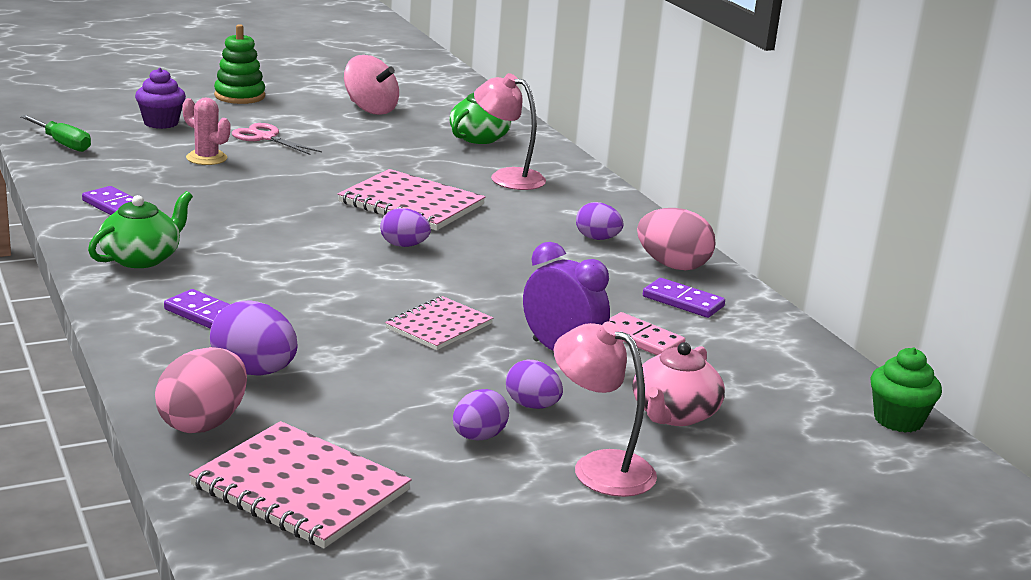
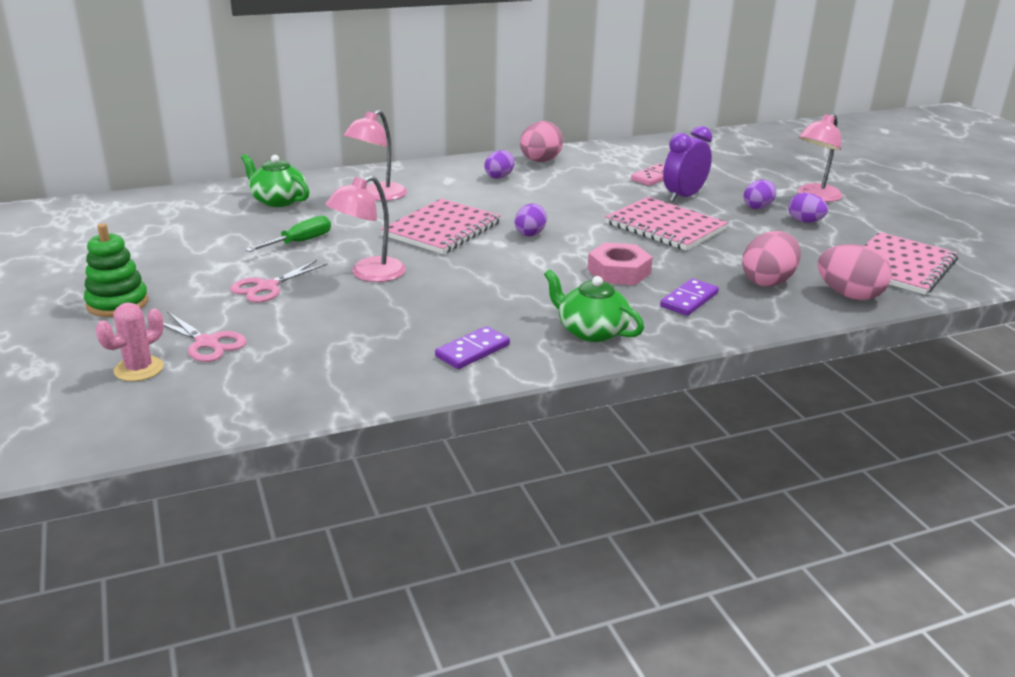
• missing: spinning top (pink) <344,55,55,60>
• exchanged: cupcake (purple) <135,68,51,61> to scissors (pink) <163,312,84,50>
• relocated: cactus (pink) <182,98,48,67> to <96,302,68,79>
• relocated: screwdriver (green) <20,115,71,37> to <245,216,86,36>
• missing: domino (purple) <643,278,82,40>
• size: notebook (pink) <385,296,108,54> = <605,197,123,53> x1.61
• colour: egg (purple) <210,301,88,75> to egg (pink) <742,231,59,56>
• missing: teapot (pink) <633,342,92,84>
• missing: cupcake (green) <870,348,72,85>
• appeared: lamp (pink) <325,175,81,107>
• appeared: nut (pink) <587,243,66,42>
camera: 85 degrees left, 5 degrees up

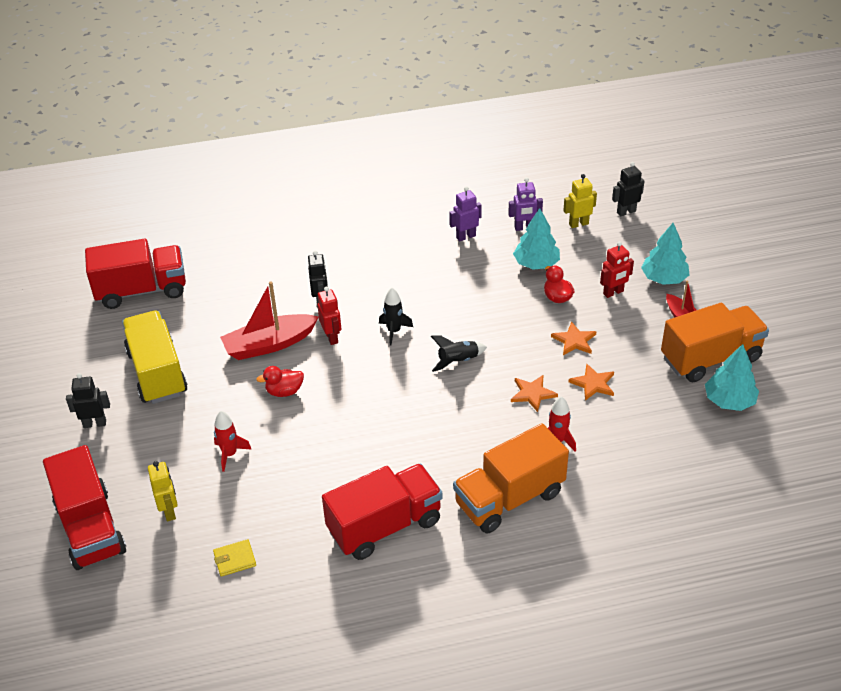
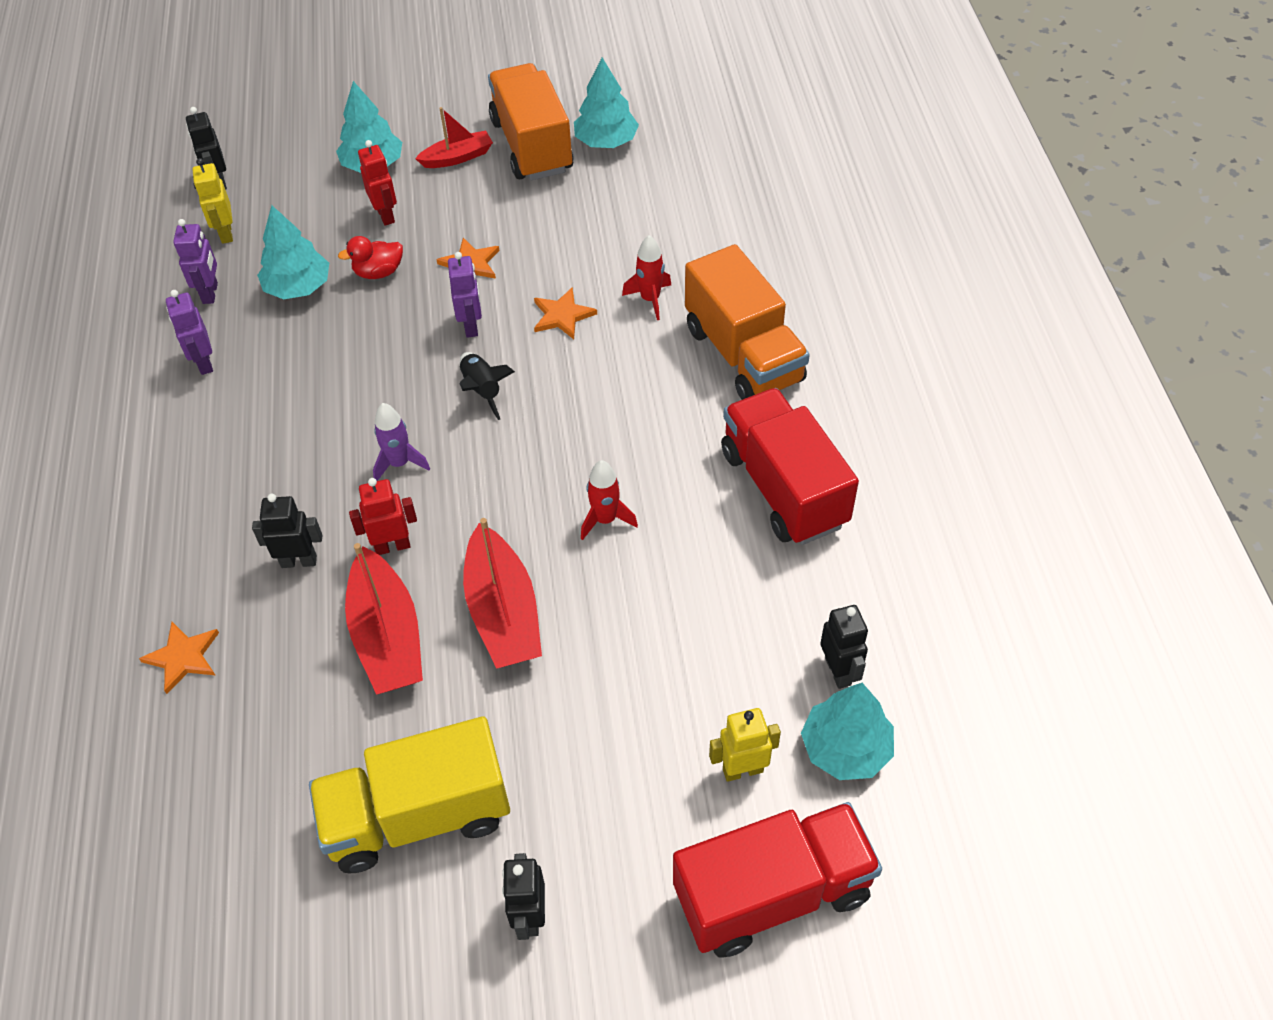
• missing: truck (red) <85,239,101,70>
• colour: rocket (black) <379,288,34,58> to rocket (purple) <373,403,57,78>
• relocated: star (orange) <568,364,46,37> to <139,622,80,72>
• exchanged: duck (red) <256,366,48,31> to boat (red) <463,518,79,151>
• relocated: rocket (red) <214,411,38,61> to <581,460,57,80>
• exchanged: wallet (yellow) <213,539,43,38> to robot (black) <820,605,48,84>
• appeared: robot (purple) <448,252,34,86>
• appeared: tree (turquoise) <801,683,93,97>
camera: 85 degrees left, 10 degrees up

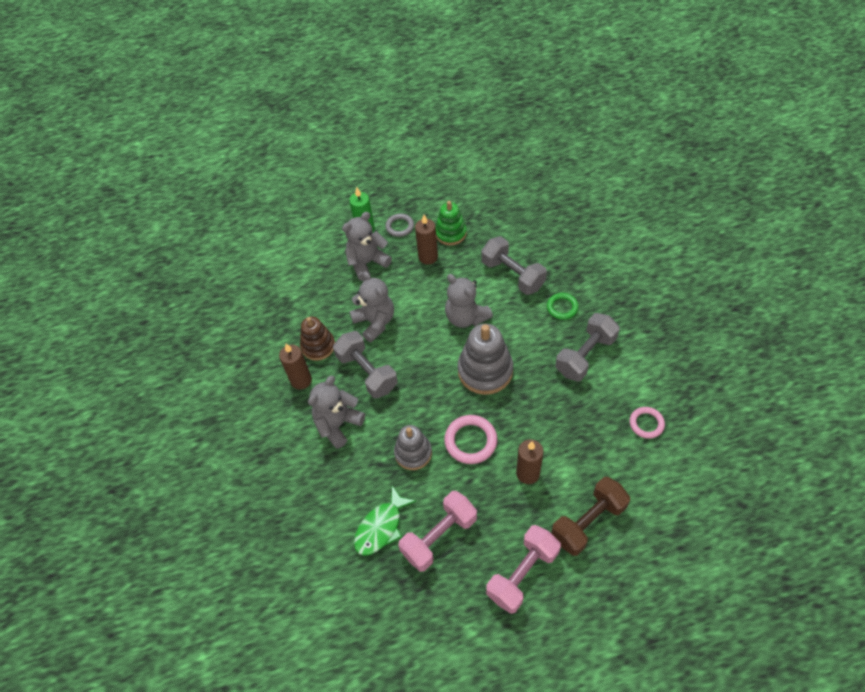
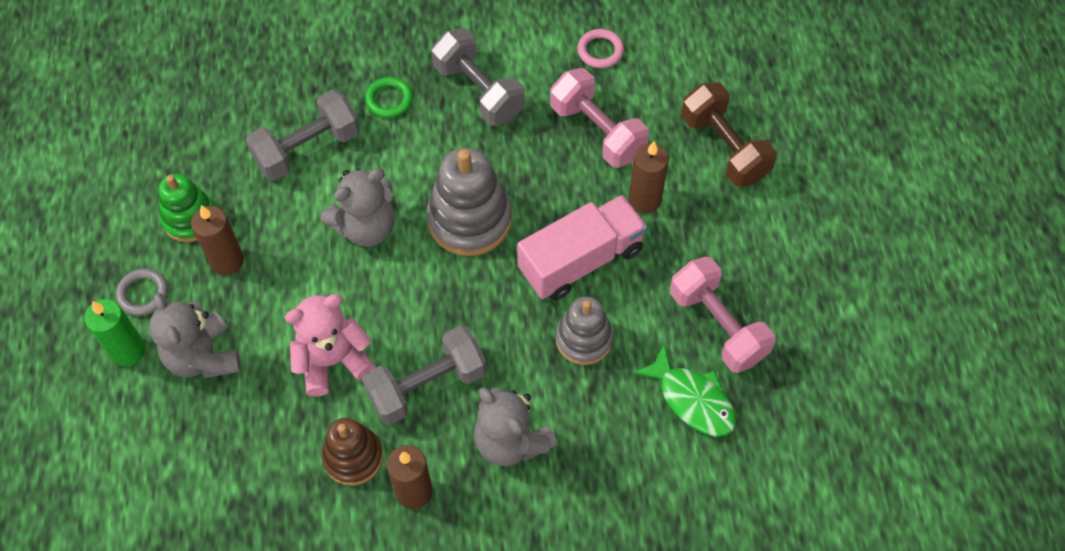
• colour: teddy bear (grey) <349,271,45,72> to teddy bear (pink) <285,294,90,103>
• exchanged: ring (pink) <444,415,54,49> to truck (pink) <517,195,130,106>
• relocated: dumbbell (pink) <486,525,75,89> to <550,68,99,100>
camera: 85 degrees left, 5 degrees up

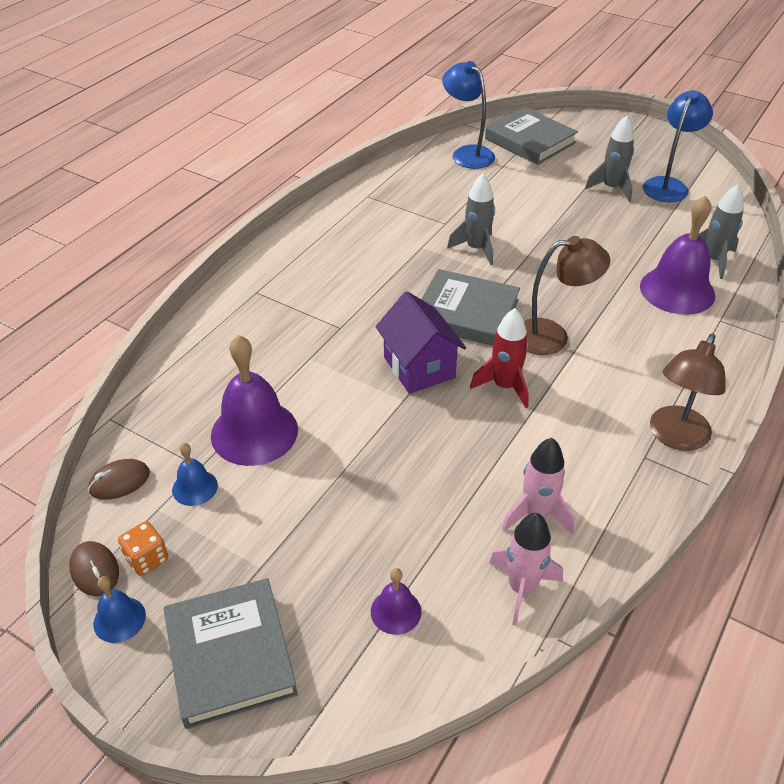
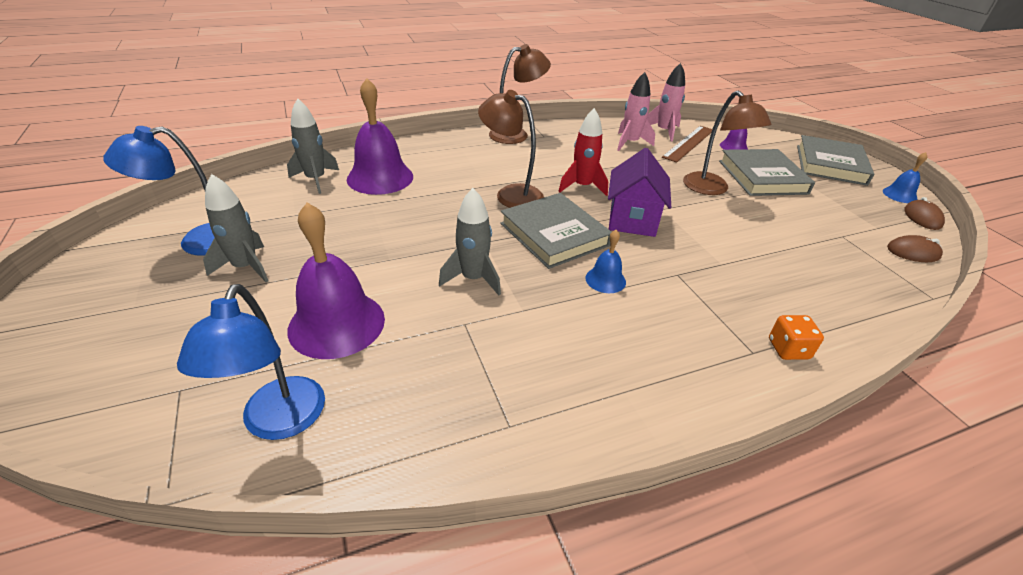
• relocated: book (grey) <485,107,93,58> to <719,149,96,47>
• relocated: bell (purple) <211,335,87,131> to <287,203,98,156>
• relocated: bell (blue) <172,443,46,63> to <586,230,40,63>
• relocated: dice (orange) <118,521,50,55> to <769,315,55,45>
• appeared: lamp (brown) <683,90,88,105>
• appeared: ruler (brown) <662,126,50,37>
camera: 145 degrees left, 5 degrees down

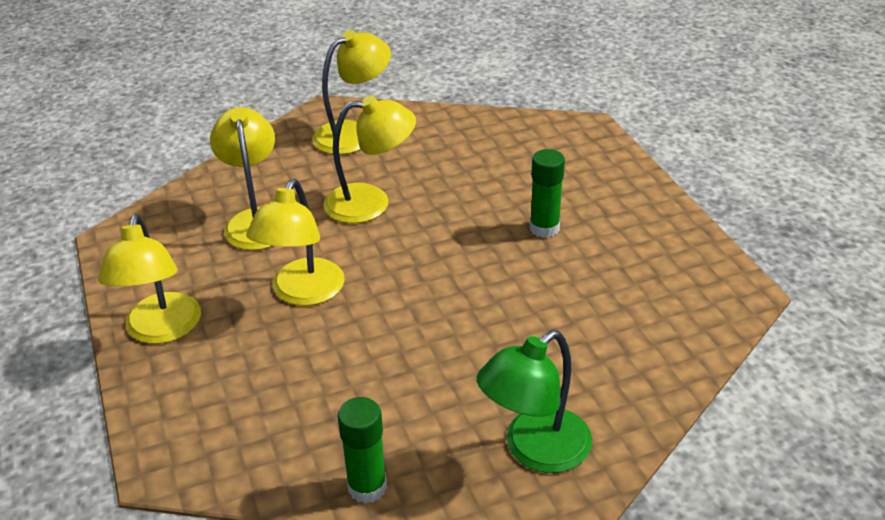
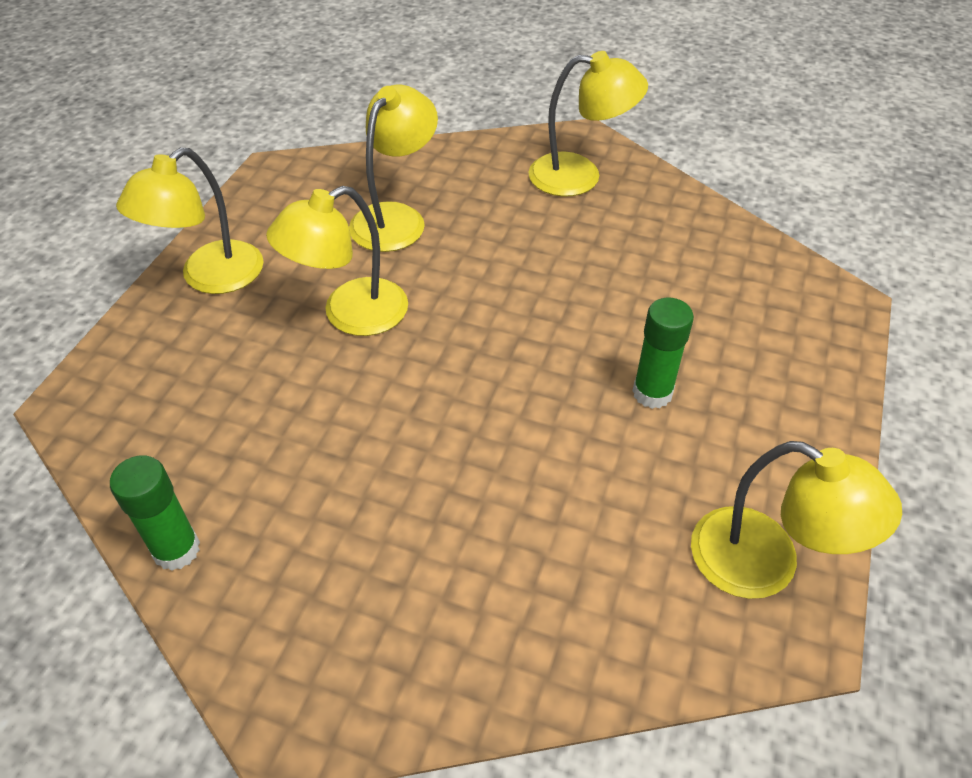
• relocated: lamp (yellow) <323,96,93,127> to <691,441,211,158>
• missing: lamp (green) <477,330,115,143>
camera: 40 degrees right, 10 degrees up

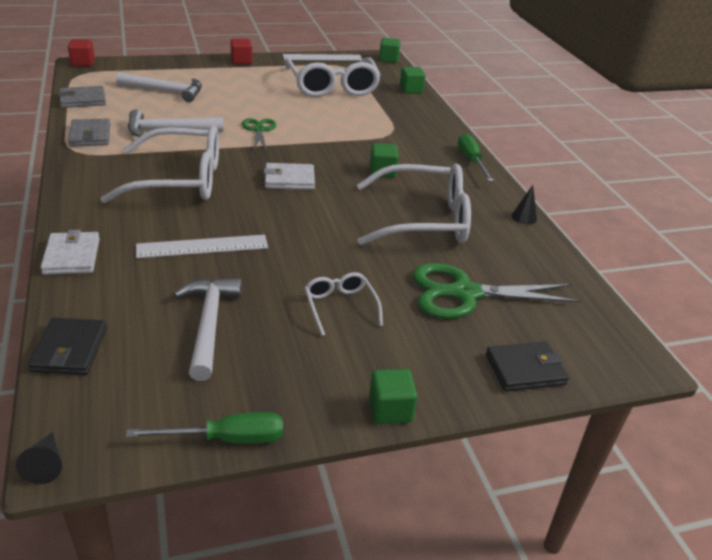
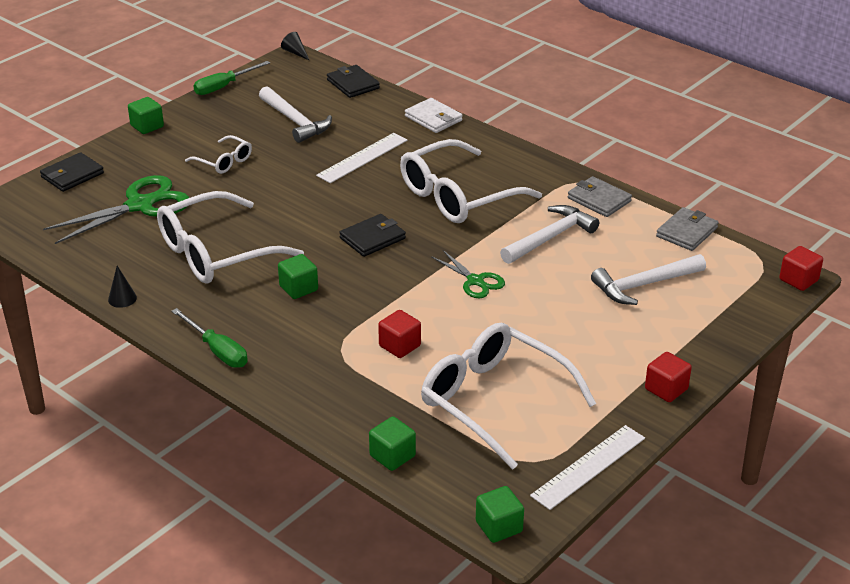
• colour: wallet (white) <264,163,51,27> to wallet (black) <339,214,67,43>
• appeared: cube (red) <378,310,43,48>
camera: 150 degrees right, 0 degrees up

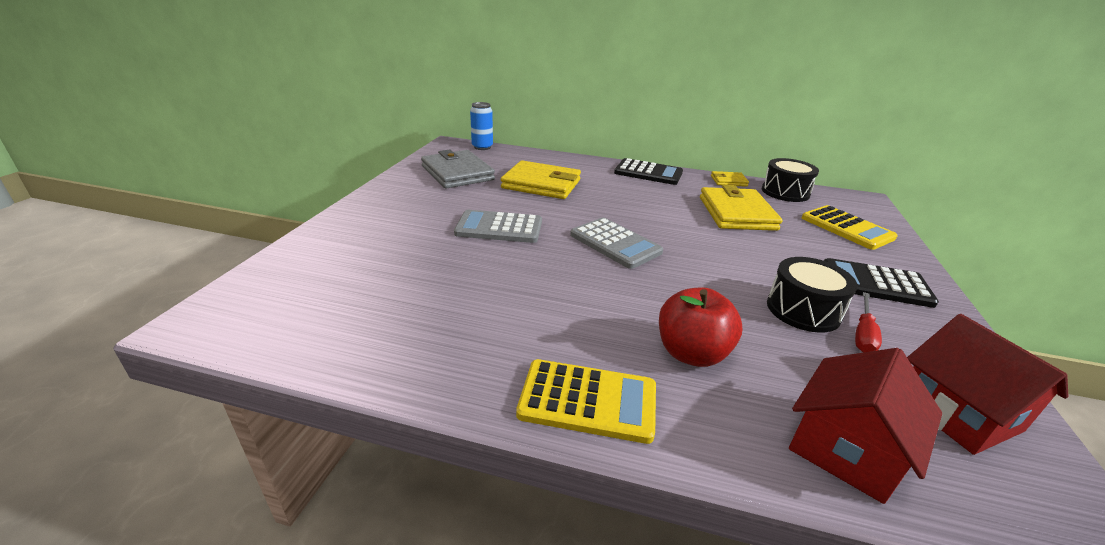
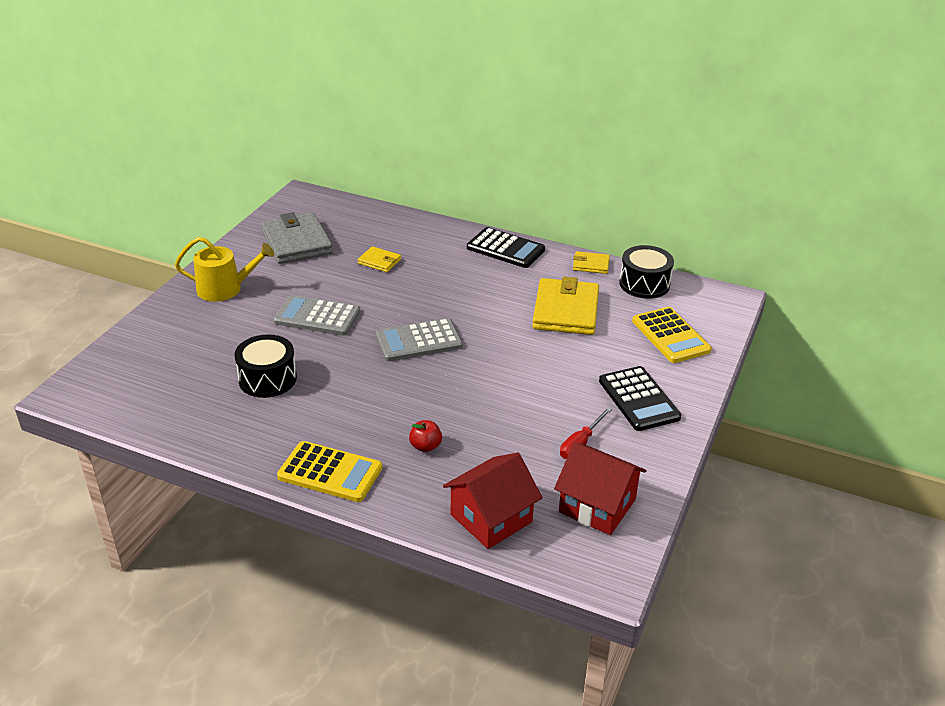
• missing: can (blue) <470,102,23,48>
• size: wallet (yellow) <501,160,80,39> = <358,246,43,26> x0.49
• spun: calculator (grey) <570,218,93,51> = <376,318,87,43> 105 degrees clockwise
• relocated: drum (black) <767,257,90,76> to <234,335,63,63>
• spun: calculator (black) <824,258,115,50> = <599,366,82,65> 135 degrees counterclockwise
• size: apple (red) <659,287,83,80> = <409,420,33,32> x0.54
• spun: house (red) <907,314,162,141> = <554,442,93,93> 45 degrees counterclockwise
• appeared: watering can (yellow) <175,237,99,65>
camera: 10 degrees right, 5 degrees up

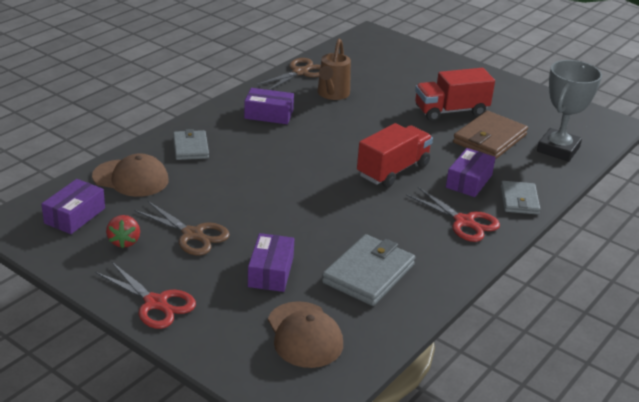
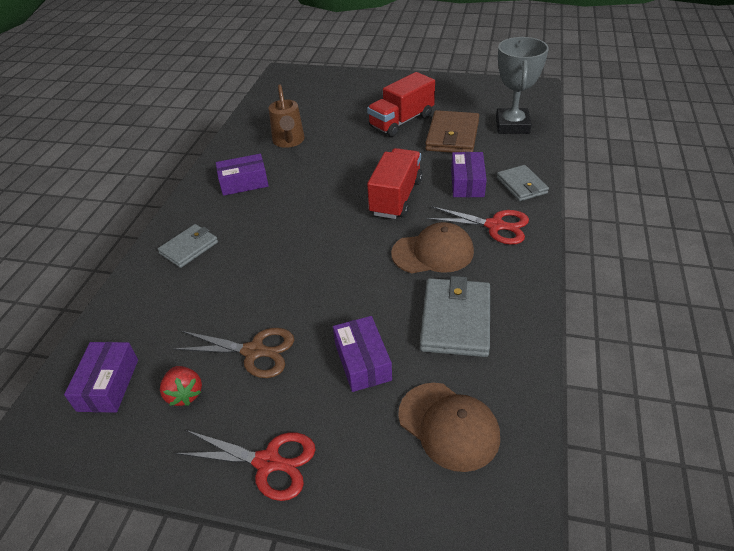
• missing: scissors (brown) <256,58,65,32>
• spun: wallet (grey) <173,129,36,31> = <158,224,60,44> 75 degrees clockwise
• relocated: cap (brown) <92,153,77,44> to <391,222,83,51>
camera: 20 degrees left, 10 degrees up

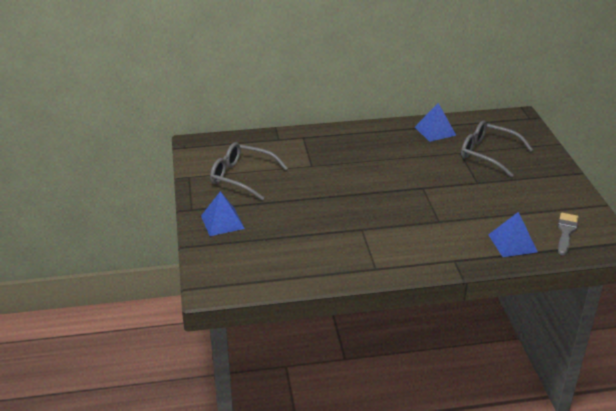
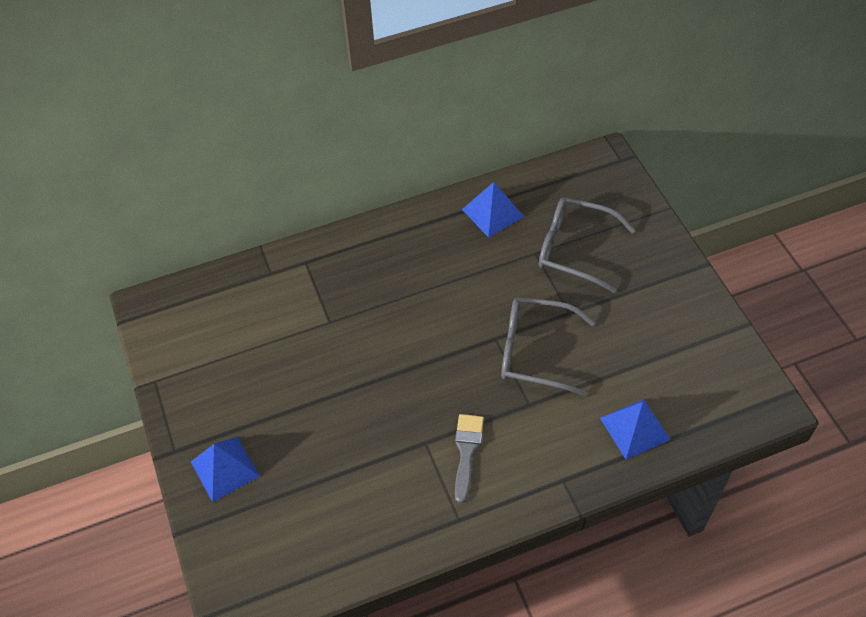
• relocated: glasses (grey) <210,142,78,58> to <501,297,94,99>
• relocated: brush (grey) <558,213,21,42> to <455,414,29,89>
camera: 10 degrees left, 20 degrees up

